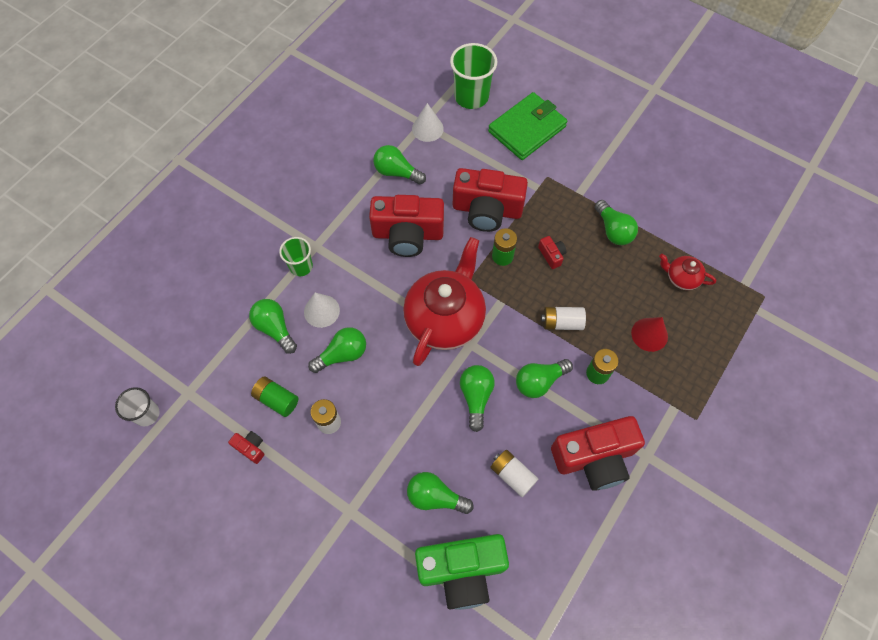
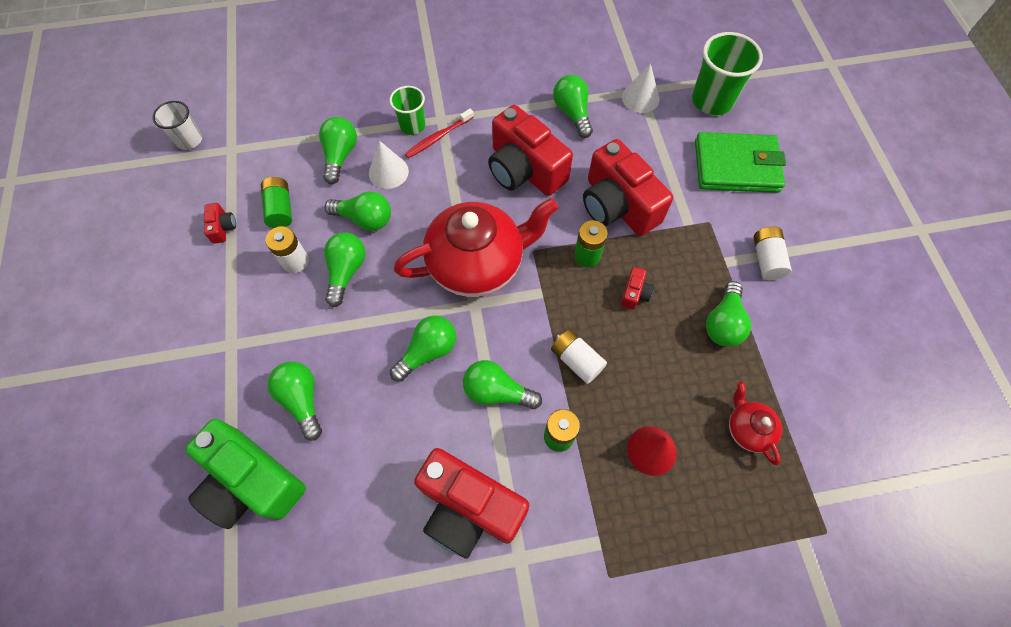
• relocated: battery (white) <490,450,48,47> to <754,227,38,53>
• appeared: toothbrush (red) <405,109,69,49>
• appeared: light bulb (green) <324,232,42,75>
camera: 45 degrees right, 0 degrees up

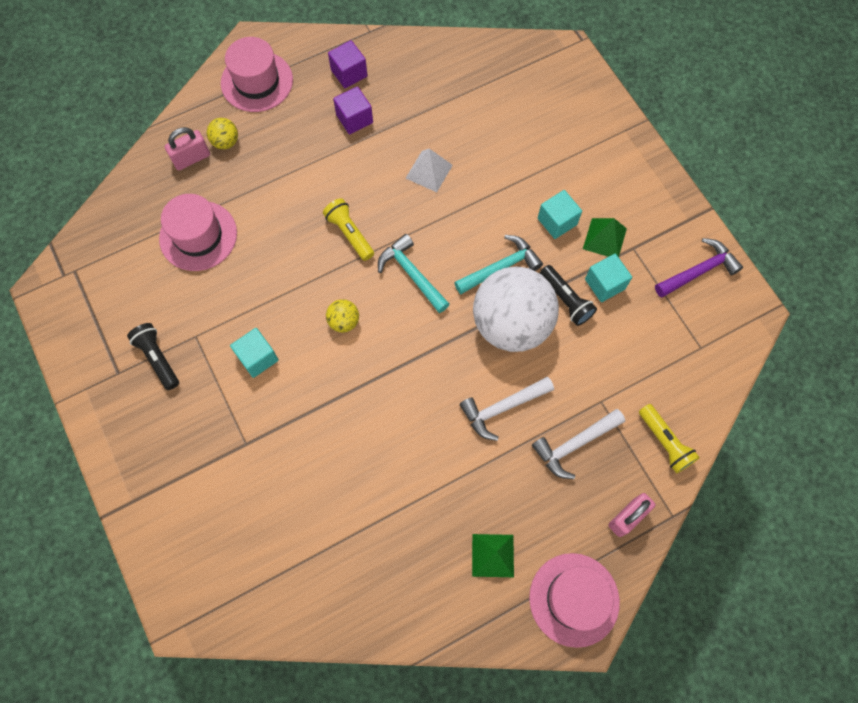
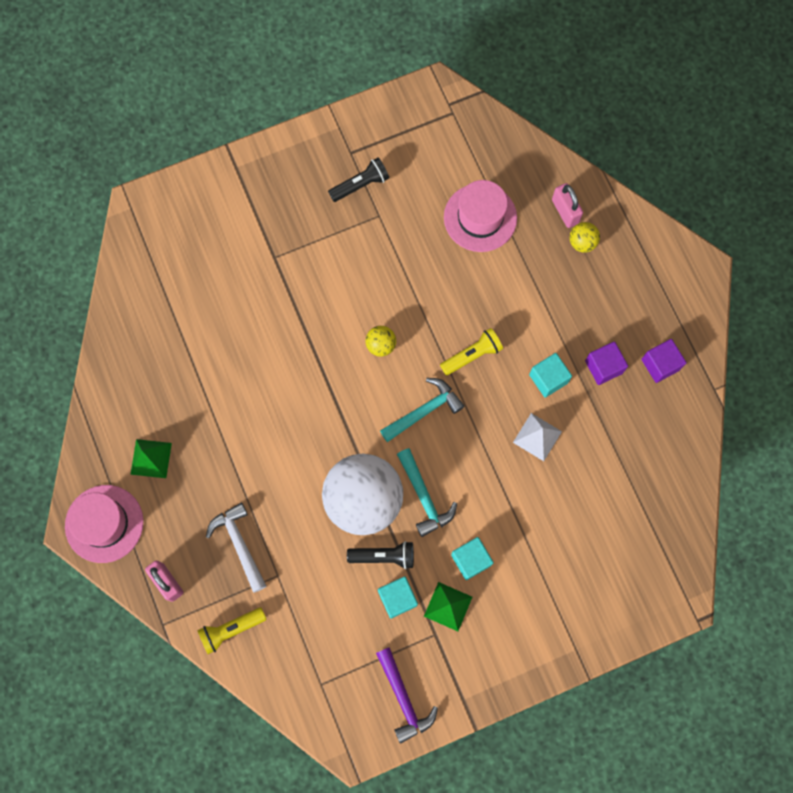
• missing: hat (pink) <221,37,72,75>
• spun: flashlight (black) <540,265,57,61> = <347,541,67,28> 150 degrees counterclockwise
• relocated: cube (turquoise) <230,328,49,50> to <529,353,43,45>
• missing: hammer (white) <460,377,94,64>
camera: 95 degrees right, 5 degrees up

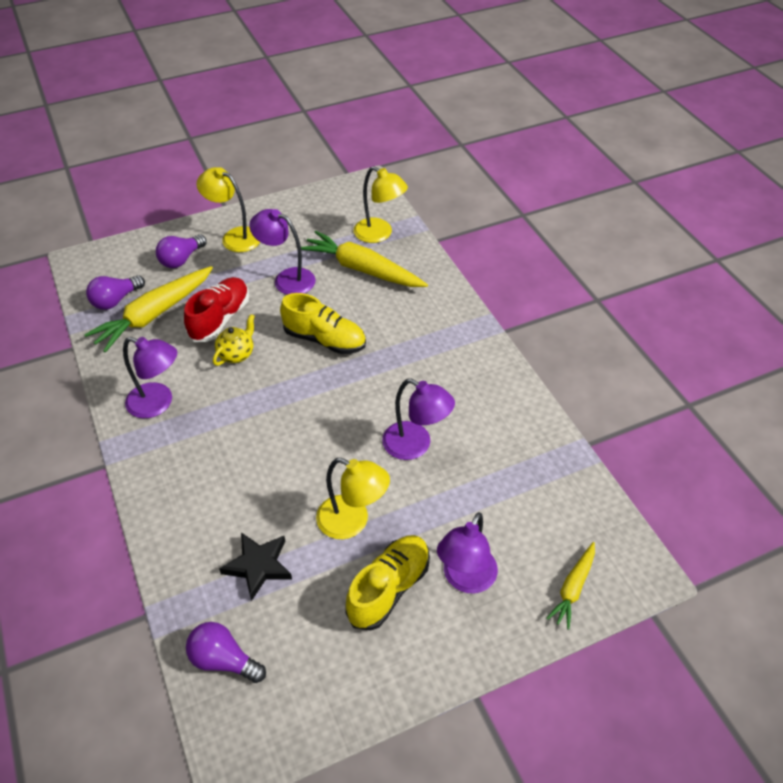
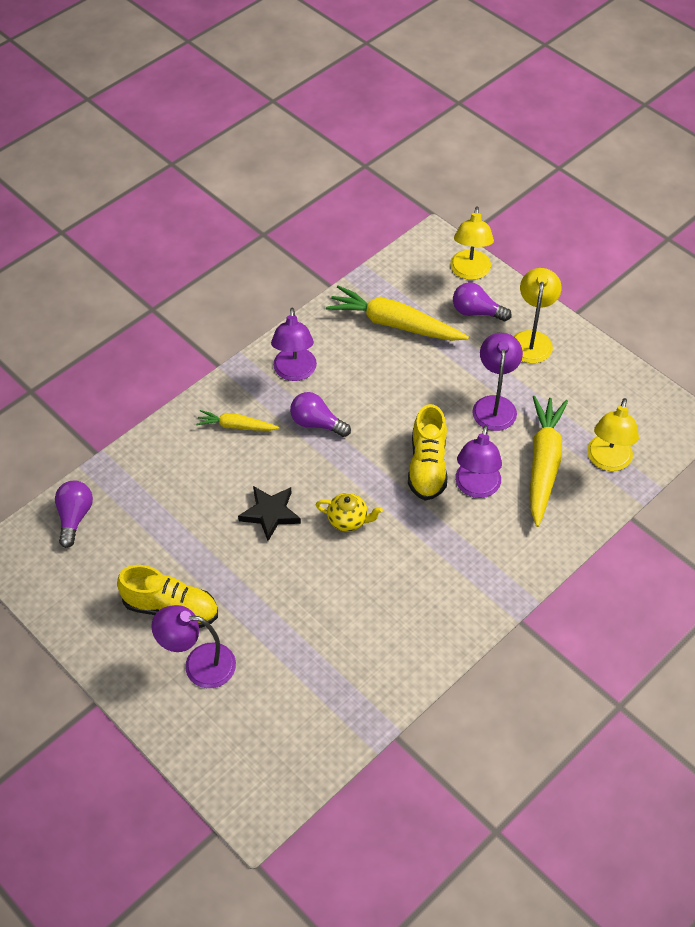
• relocated: light bulb (purple) <86,275,59,35> to <290,392,61,45>
• missing: shoe (red) <184,277,65,65>
• relocated: teapot (yellow) <213,314,42,52> to <316,493,67,39>
• relocated: lamp (purple) <382,379,73,81> to <455,425,47,73>
• relocated: lamp (yellow) <316,458,74,81> to <450,206,44,74>
• relocated: star (black) <219,532,73,69> to <238,486,63,55>
• relocated: carrot (yellow) <546,542,49,88> to <196,410,83,21>
camera: 70 degrees right, 5 degrees up

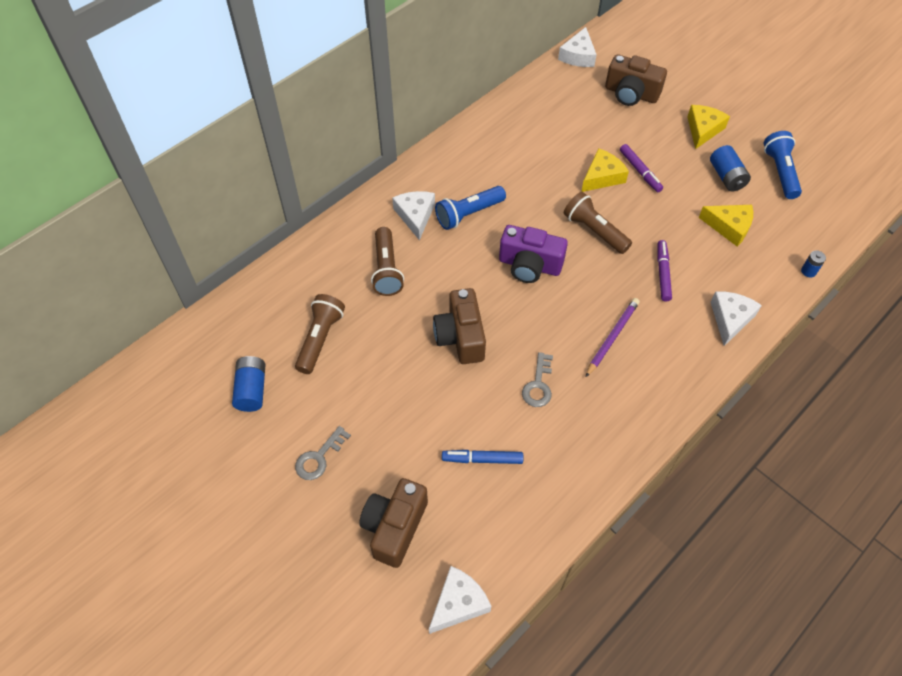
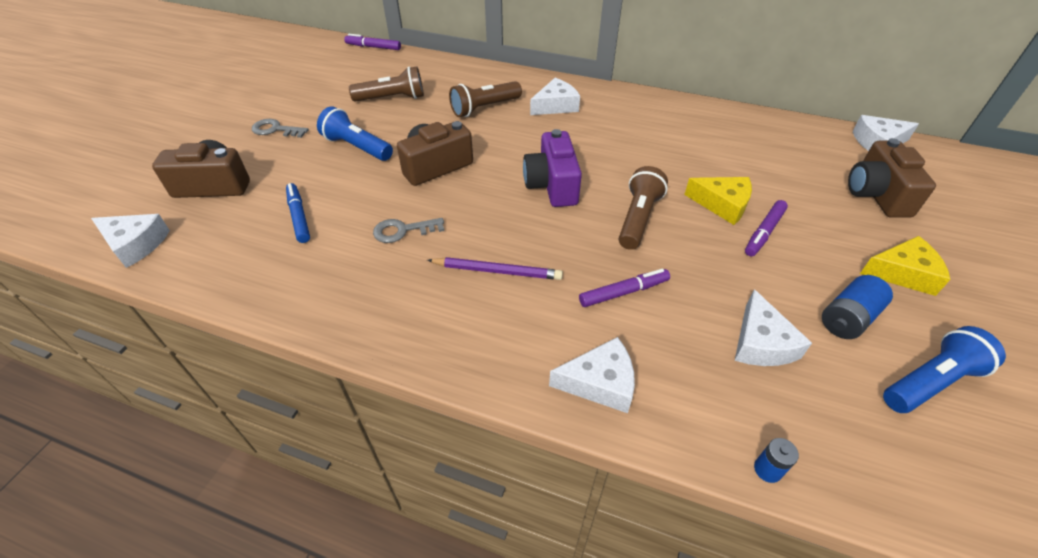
• relocated: flashlight (blue) <435,186,71,44> to <317,106,76,55>
• colour: cheese (yellow) <699,205,54,41> to cheese (white) <735,289,77,77>
• missing: battery (blue) <232,356,34,56>
• appeared: marker (purple) <344,34,57,16>
camera: 65 degrees right, 10 degrees down

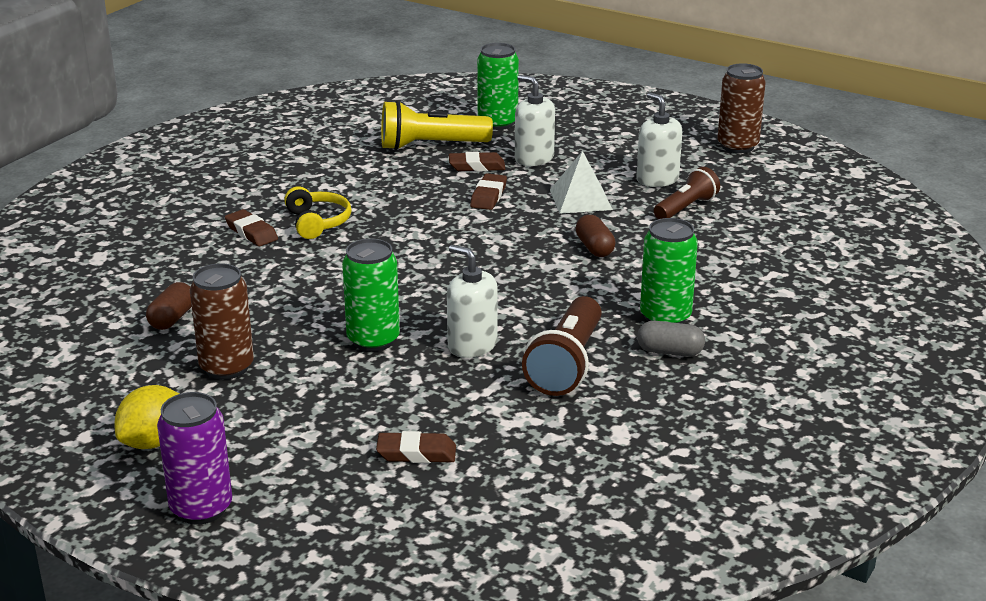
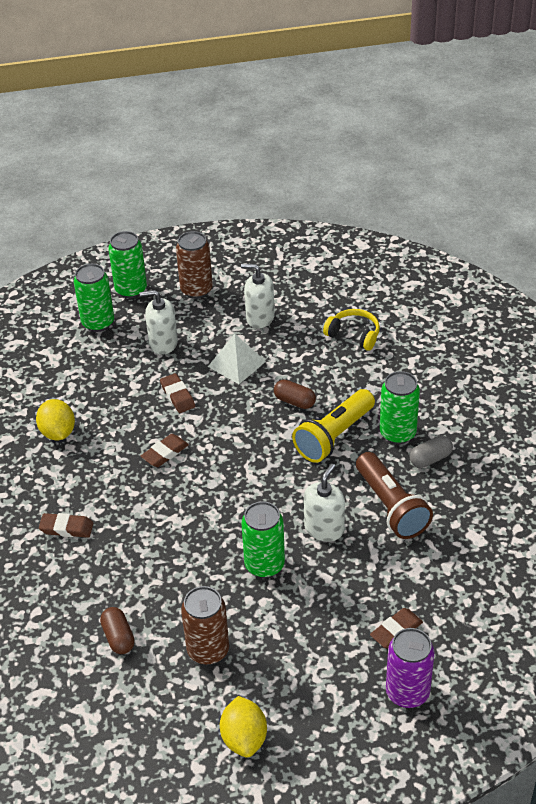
• relocated: can (brown) <717,63,49,90> to <176,231,37,68>
• relocated: flashlight (yellow) <381,100,112,50> to <292,389,83,74>
• relocated: eraser (brown) <449,152,56,20> to <141,434,48,33>
• missing: flashlight (brown) <654,167,66,52>
• relocated: headphones (yellow) <284,186,67,53> to <323,309,57,42>
• spun: soap dispenser (white) <447,245,51,113> = <304,464,41,77> 120 degrees clockwise
• relocated: can (purple) <157,392,75,132> to <386,628,49,80>
• appeared: can (green) <108,231,39,67>
• appeared: lemon (yellow) <36,399,39,41>
camera: 40 degrees left, 15 degrees up

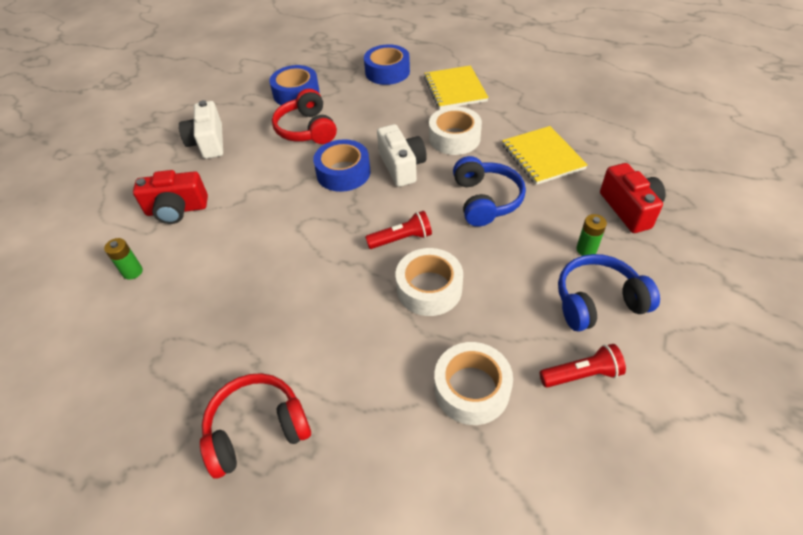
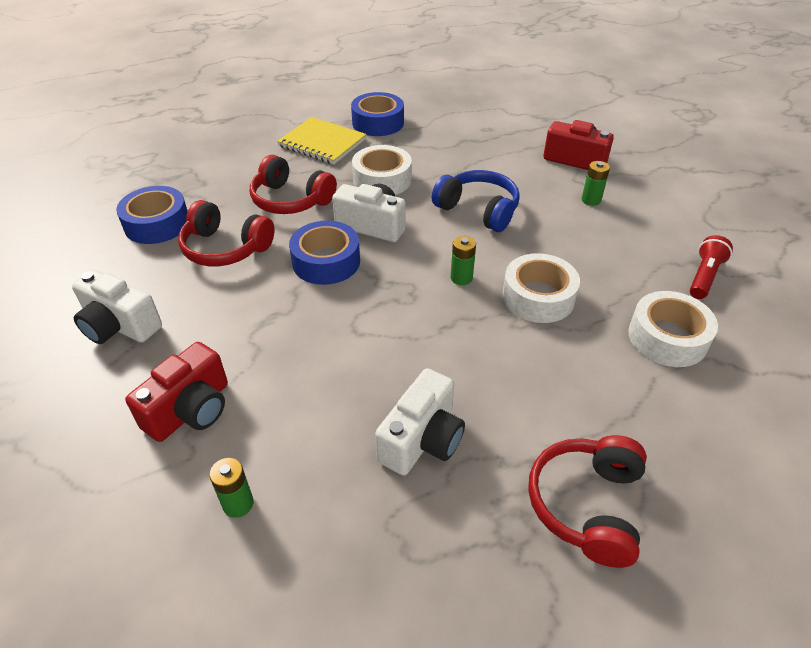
• relocated: tape (blue) <364,44,46,41> to <351,92,53,44>
• missing: notebook (yellow) <502,126,86,59>
• exchanged: flashlight (red) <365,211,67,38> to battery (green) <451,236,25,49>
• missing: headphones (blue) <558,254,102,78>
• appeared: headphones (red) <250,155,87,59>
• appeared: camera (white) <375,368,90,108>
camera: 50 degrees left, 5 degrees down

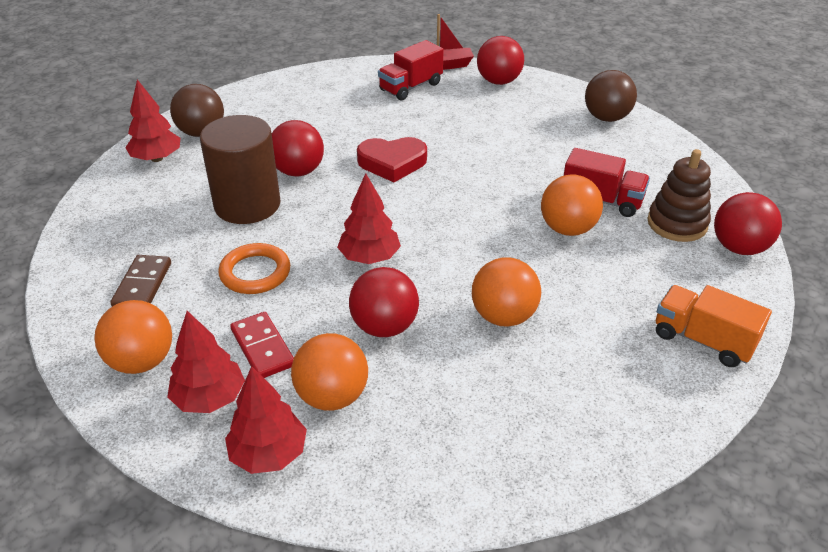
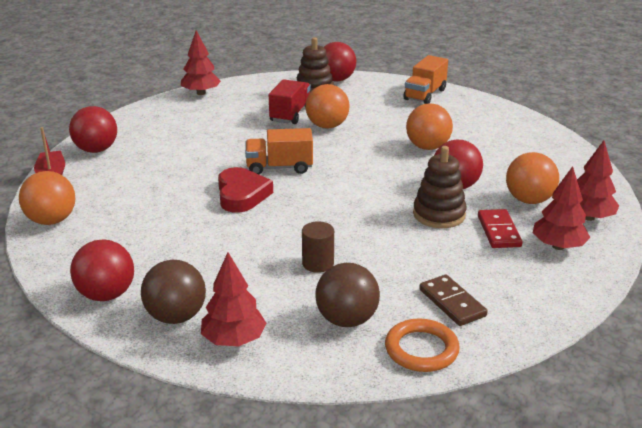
• missing: truck (red) <378,40,66,60>
• relocated: ball (brown) <585,70,52,52> to <315,263,65,64>
• size: cylinder (brown) <200,115,81,109> = <302,221,32,52> x0.48
• relocated: ball (red) <272,120,52,56> to <70,239,64,62>
• relocated: tree (red) <337,173,64,91> to <181,30,40,65>
• relocated: ring (orange) <218,243,72,51> to <385,318,75,54>
• spun: domino (brown) <110,255,61,52> = <419,275,69,51> 60 degrees clockwise
• relocated: ball (orange) <94,300,78,74> to <19,171,56,54>
• spun: domino (red) <230,312,64,66> = <478,209,45,39> 60 degrees counterclockwise
• appeared: truck (orange) <245,128,68,47>
• appeared: stacking toy (brown) <413,146,54,82>
camera: 95 degrees left, 10 degrees down

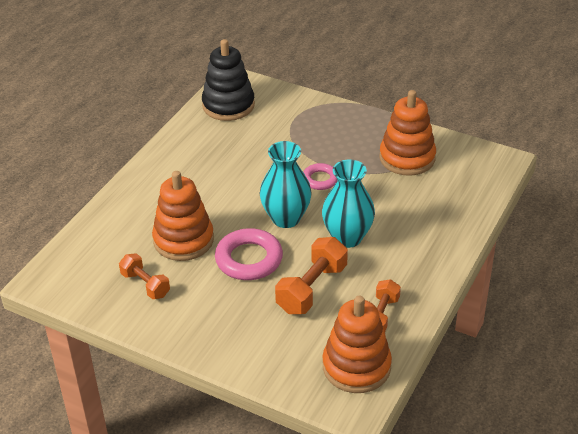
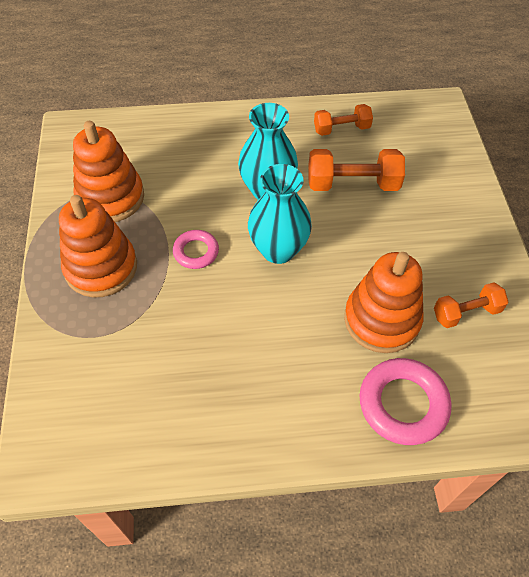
• missing: stacking toy (black) <202,39,53,82>
• relocated: ring (pink) <215,228,68,52> to <360,358,91,87>
• spun: dumbbell (orange) <119,253,51,46> = <434,282,75,46> 60 degrees clockwise
• relocated: stacking toy (orange) <322,296,70,97> to <59,195,78,103>
camera: 125 degrees left, 15 degrees up

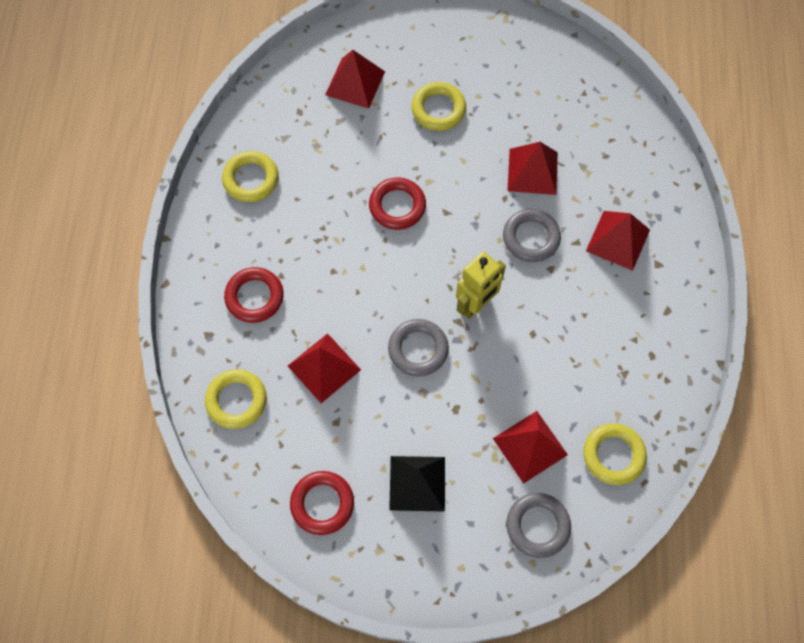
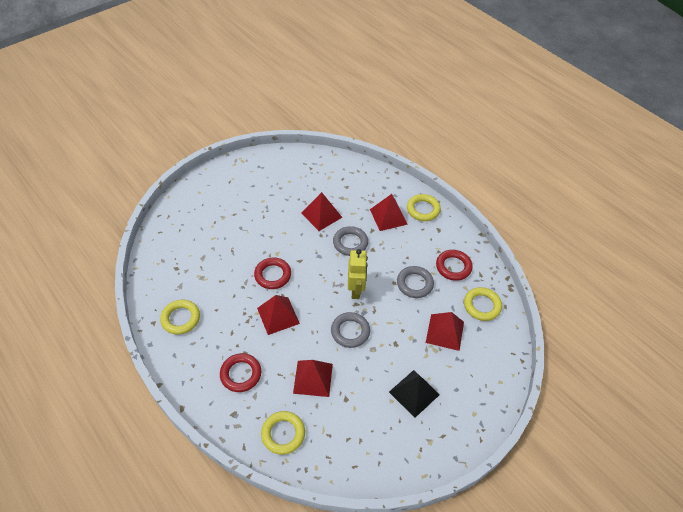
• relocated: pyramid (red) <325,50,60,59> to <257,295,43,40>
• relocated: ring (yellow) <411,82,55,49> to <407,194,34,27>
• relocated: ring (red) <290,471,64,64> to <436,250,36,31>
• relocated: ring (grey) <506,493,65,65> to <397,266,37,32>
camera: 45 degrees left, 15 degrees down

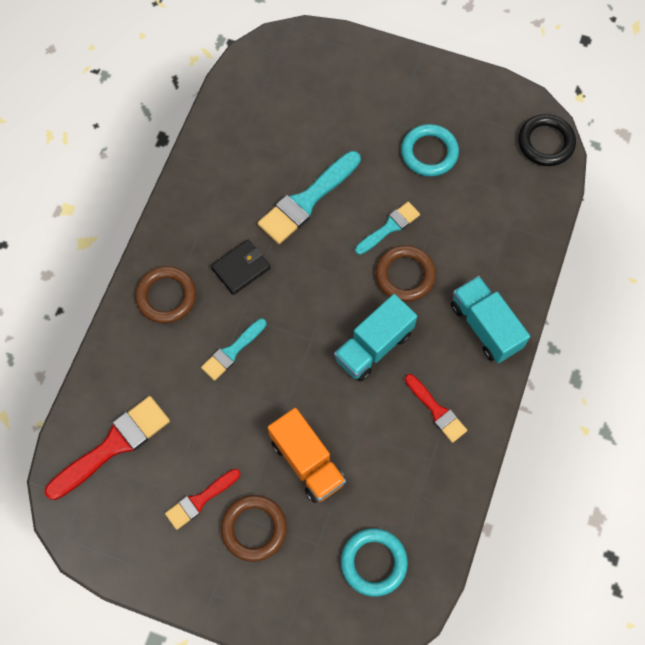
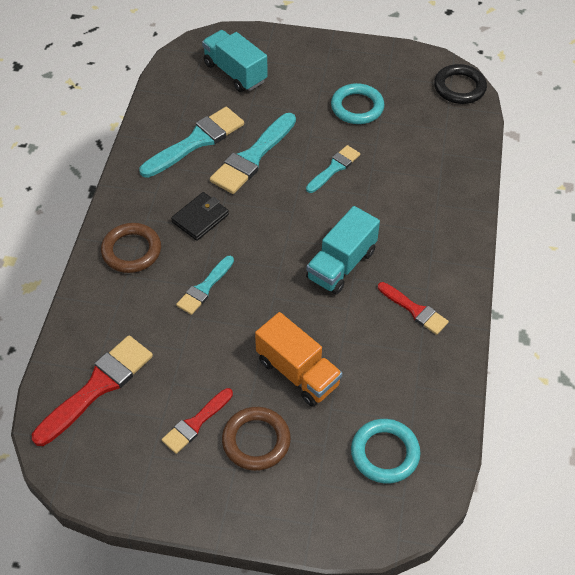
• missing: ring (brown) <375,245,61,57>
• relocated: truck (turquoise) <451,276,79,87> to <202,30,66,62>
• appeared: brush (turquoise) <139,107,105,71>
camera: 10 degrees left, 15 degrees down

